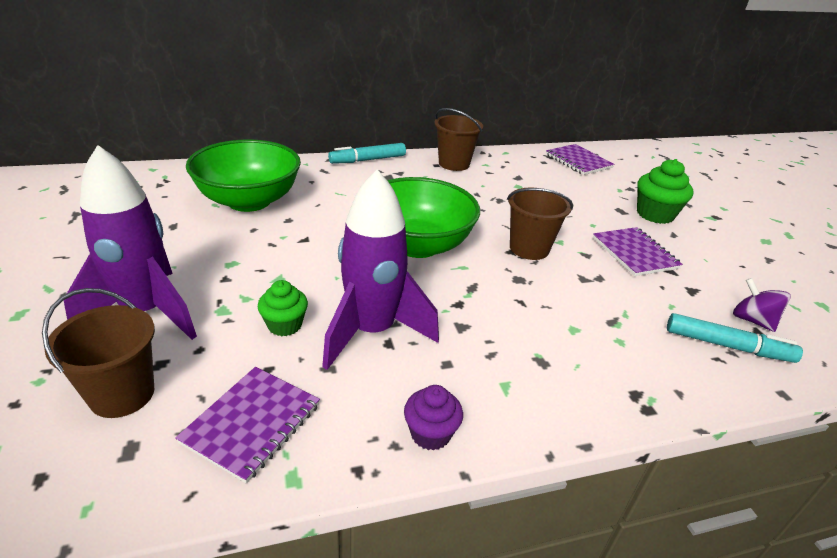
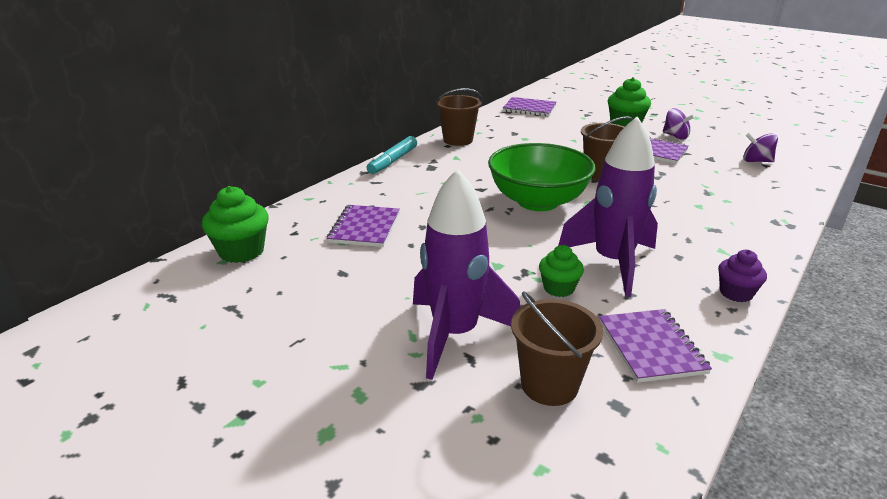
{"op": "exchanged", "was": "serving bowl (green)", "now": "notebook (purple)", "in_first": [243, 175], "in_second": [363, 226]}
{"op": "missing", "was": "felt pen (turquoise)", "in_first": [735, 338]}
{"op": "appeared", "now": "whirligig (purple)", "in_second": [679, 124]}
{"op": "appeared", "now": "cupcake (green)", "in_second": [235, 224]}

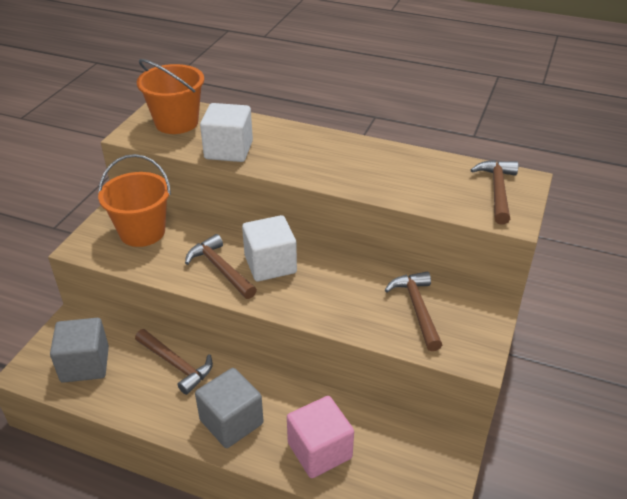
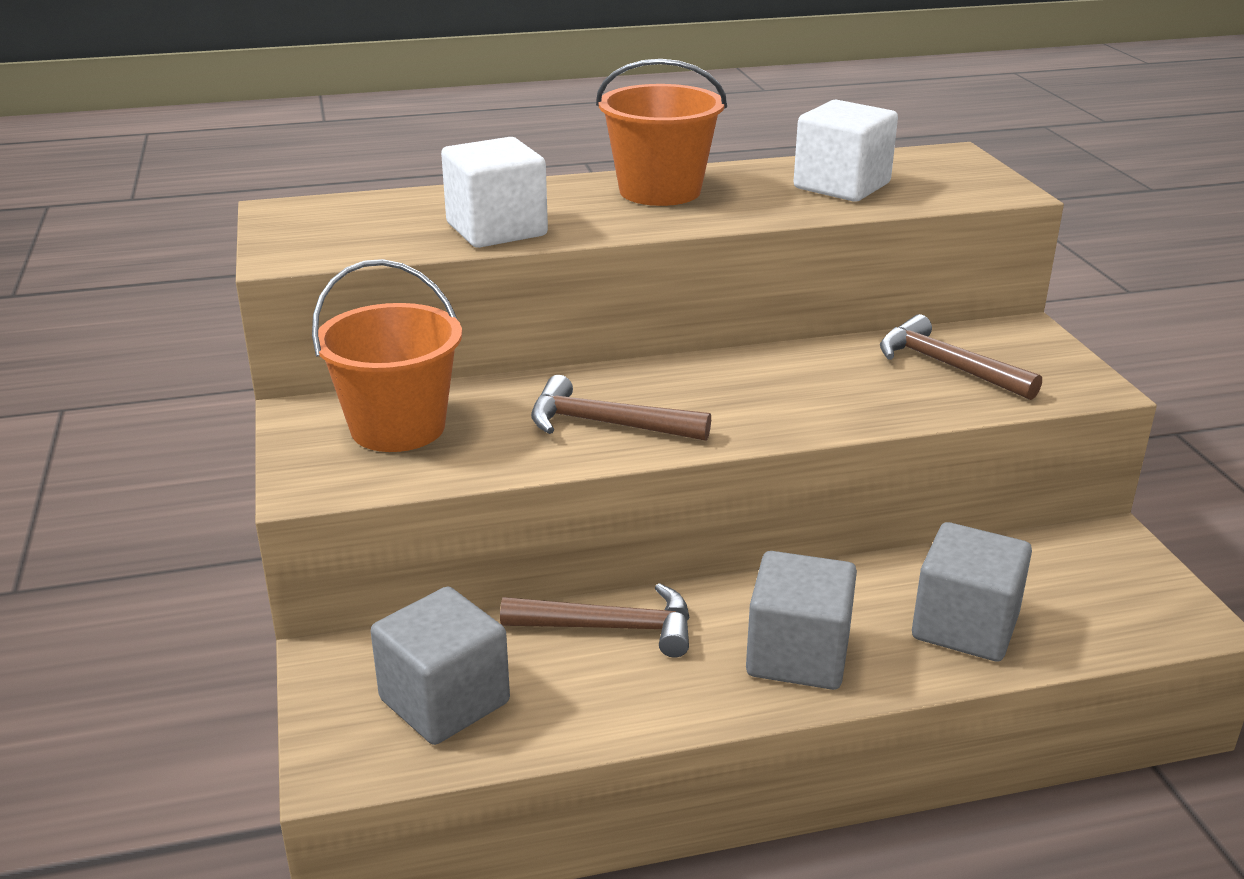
{"op": "relocated", "was": "sand bucket (orange)", "in_first": [170, 96], "in_second": [661, 132]}
{"op": "missing", "was": "hammer (dark brown)", "in_first": [494, 192]}
{"op": "relocated", "was": "solid cube (white)", "in_first": [269, 248], "in_second": [845, 151]}
{"op": "colour", "was": "solid cube (rose-pink)", "now": "solid cube (ash-grey)", "in_first": [320, 437], "in_second": [972, 592]}

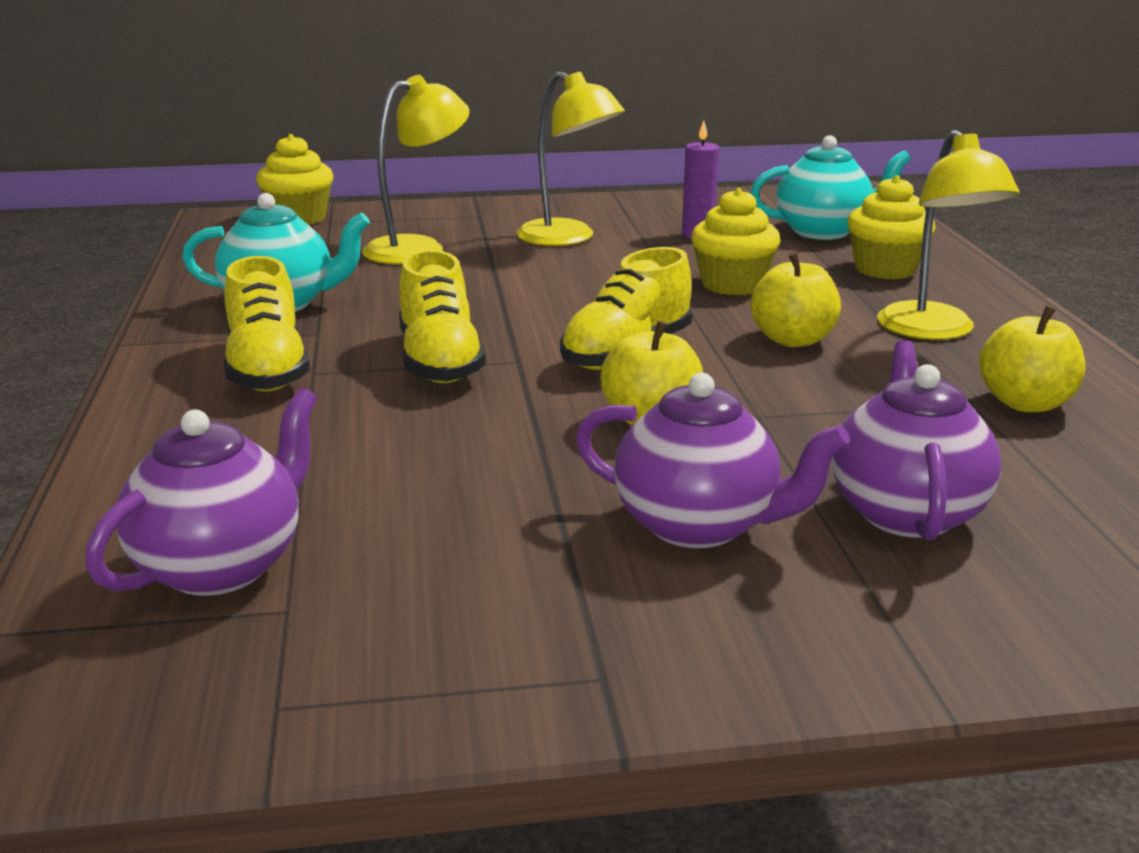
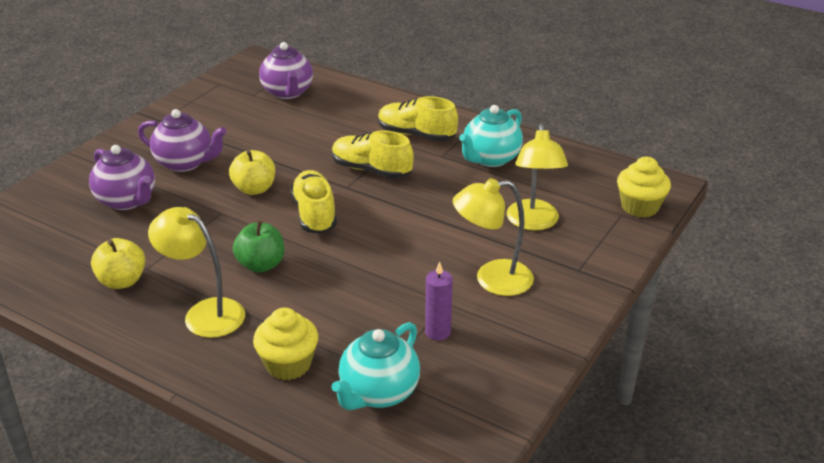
{"op": "missing", "was": "cupcake (yellow)", "in_first": [736, 241]}
{"op": "colour", "was": "apple fruit (yellow)", "now": "apple fruit (green)", "in_first": [795, 299], "in_second": [258, 246]}
{"op": "spun", "was": "china teapot (purple)", "in_first": [712, 461], "in_second": [182, 140], "clockwise": -135}

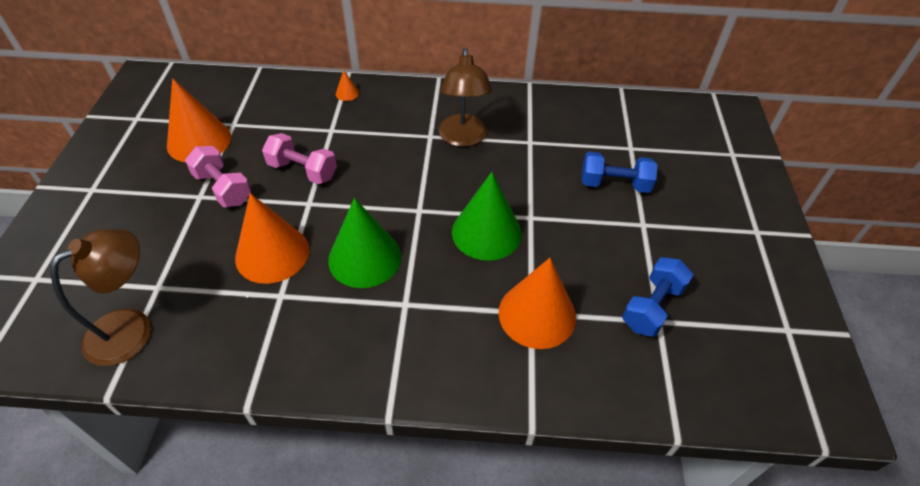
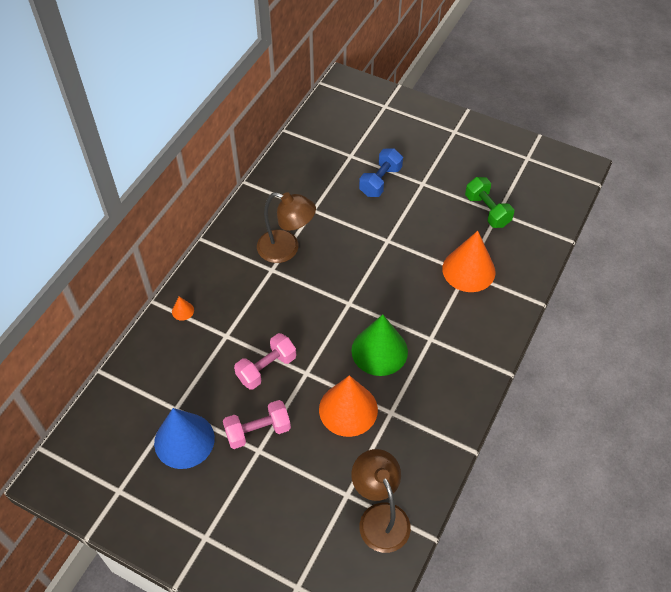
{"op": "colour", "was": "cone (orange)", "now": "cone (blue)", "in_first": [199, 120], "in_second": [184, 438]}
{"op": "missing", "was": "cone (green)", "in_first": [487, 216]}
{"op": "colour", "was": "dumbbell (blue)", "now": "dumbbell (green)", "in_first": [657, 297], "in_second": [489, 202]}

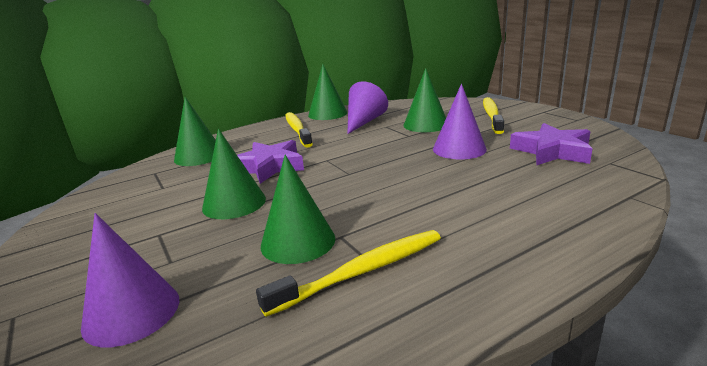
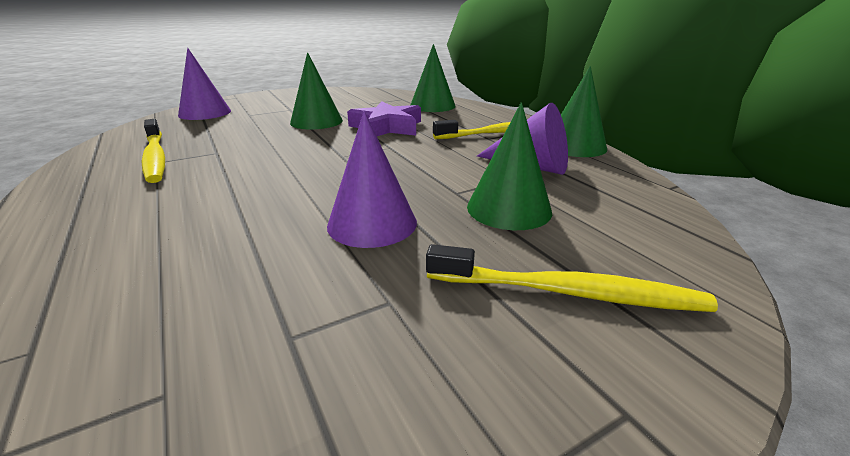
{"op": "missing", "was": "star shape (purple)", "in_first": [551, 144]}
{"op": "missing", "was": "cone (green)", "in_first": [298, 209]}

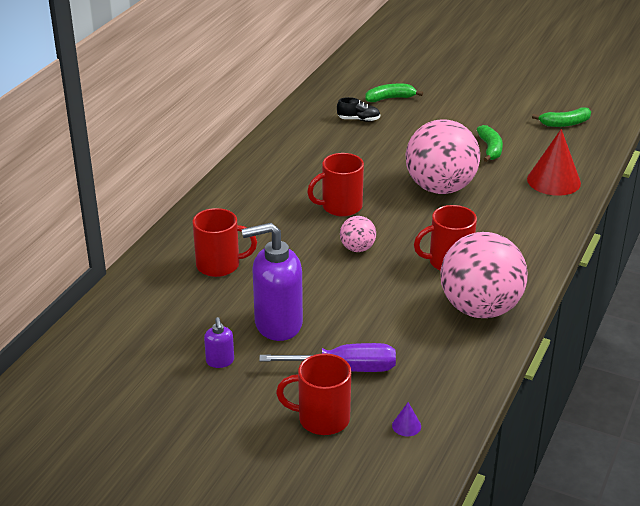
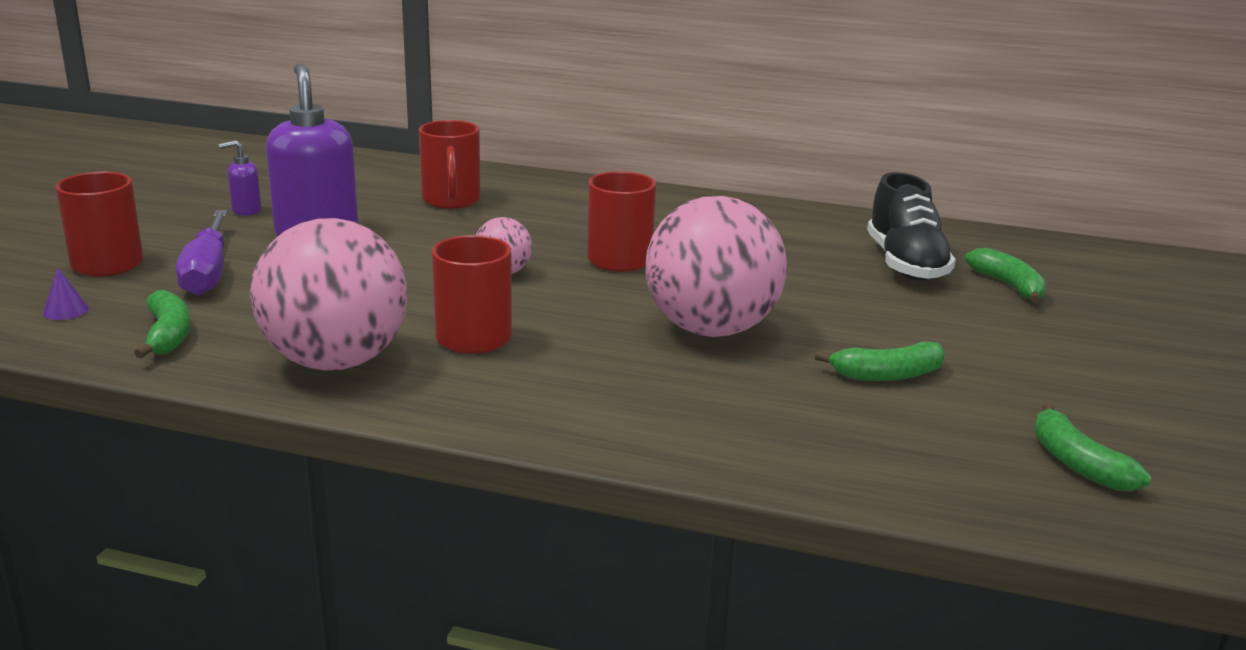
{"op": "size", "was": "sneaker (ebony)", "in_first": [358, 109], "in_second": [911, 226], "ratio": 1.9}
{"op": "missing", "was": "cone (red)", "in_first": [554, 162]}
{"op": "appeared", "now": "toy banana (green)", "in_second": [162, 324]}

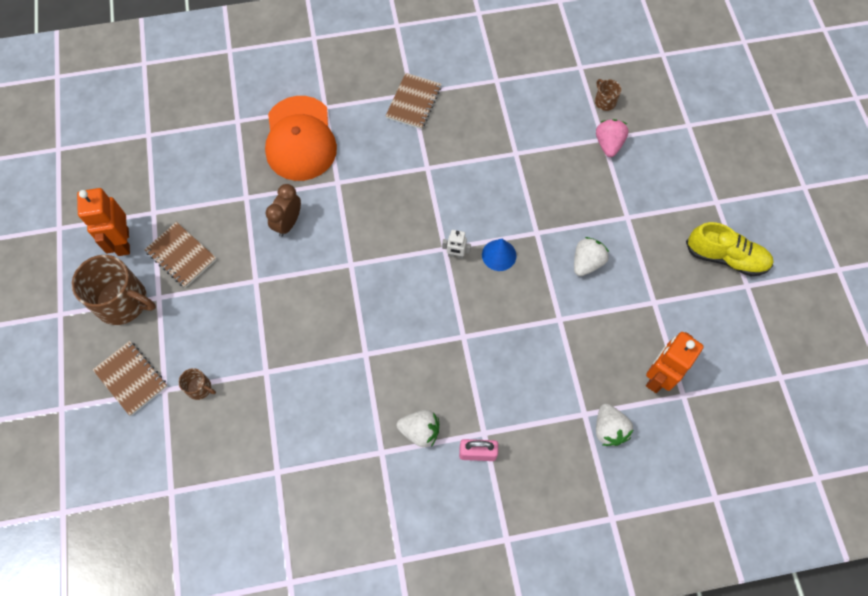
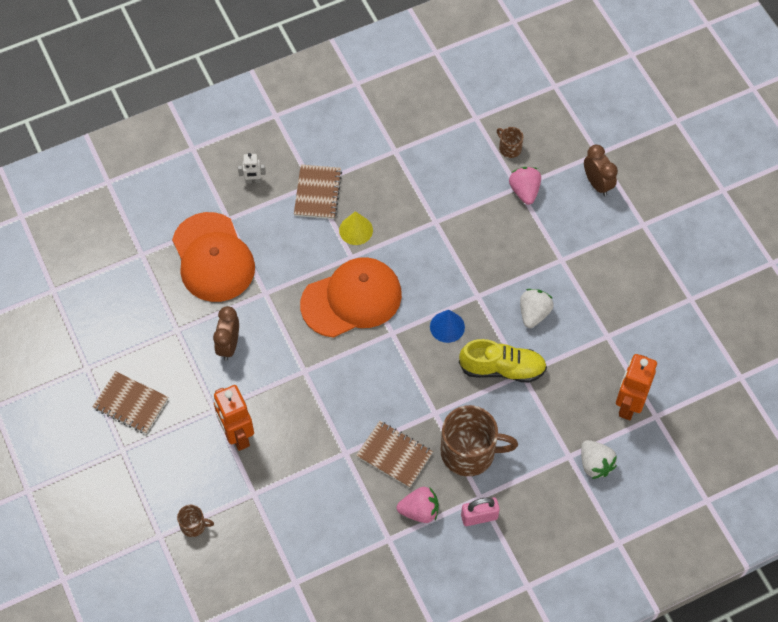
{"op": "relocated", "was": "robot (orange)", "in_first": [103, 222], "in_second": [234, 418]}
{"op": "relocated", "was": "sneaker (yellow)", "in_first": [729, 249], "in_second": [503, 361]}
{"op": "relocated", "was": "robot (white)", "in_first": [456, 244], "in_second": [252, 168]}
{"op": "relocated", "was": "tea mug (dark brown)", "in_first": [114, 290], "in_second": [479, 440]}
{"op": "relocated", "was": "notebook (dark brown)", "in_first": [130, 378], "in_second": [394, 454]}
{"op": "colour", "was": "berry (white)", "now": "berry (rose-pink)", "in_first": [418, 428], "in_second": [418, 505]}
{"op": "appeared", "now": "clock (dark brown)", "in_second": [601, 170]}
{"op": "appeared", "now": "cone (yellow)", "in_second": [356, 228]}
{"op": "appeared", "now": "baseball cap (orange)", "in_second": [351, 297]}

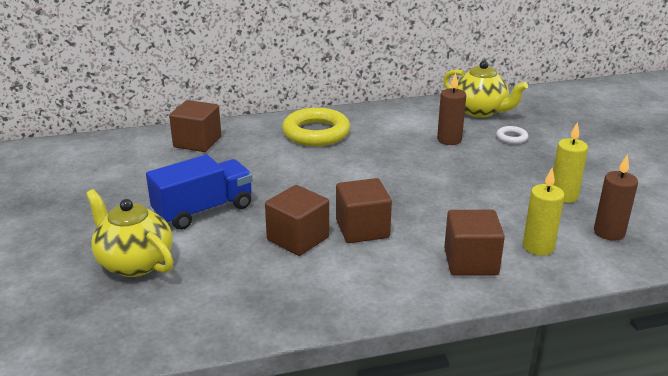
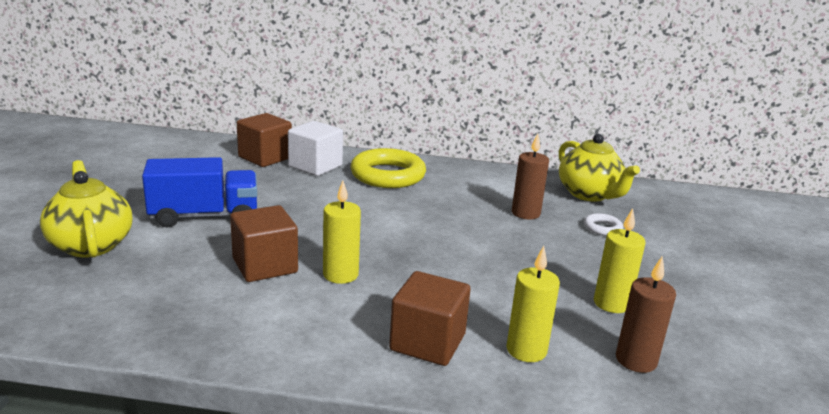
{"op": "exchanged", "was": "solid cube (dark brown)", "now": "candle (yellow)", "in_first": [364, 210], "in_second": [342, 232]}
{"op": "appeared", "now": "solid cube (white)", "in_second": [315, 148]}

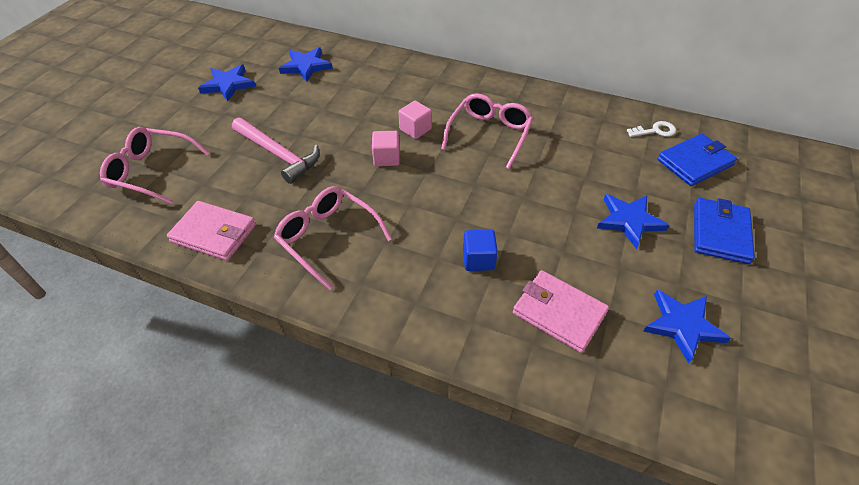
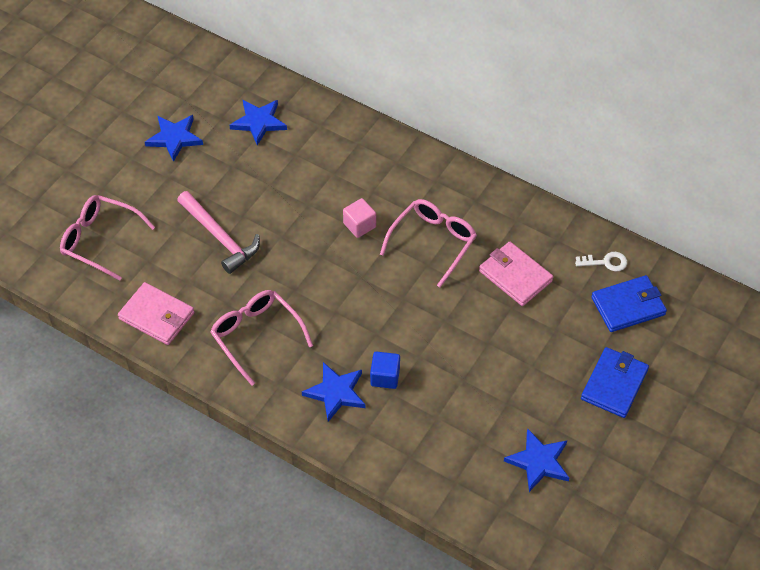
{"op": "missing", "was": "solid cube (rose-pink)", "in_first": [386, 148]}
{"op": "relocated", "was": "star shape (blue)", "in_first": [633, 221], "in_second": [333, 392]}
{"op": "relocated", "was": "card wallet (rose-pink)", "in_first": [561, 311], "in_second": [516, 274]}

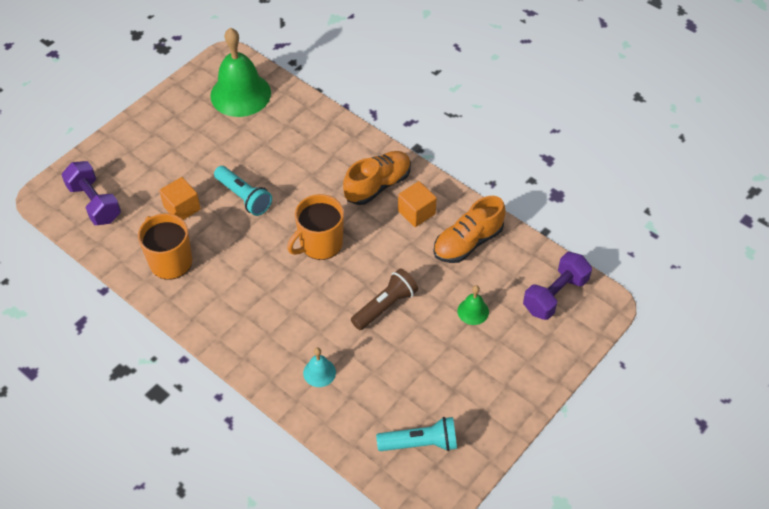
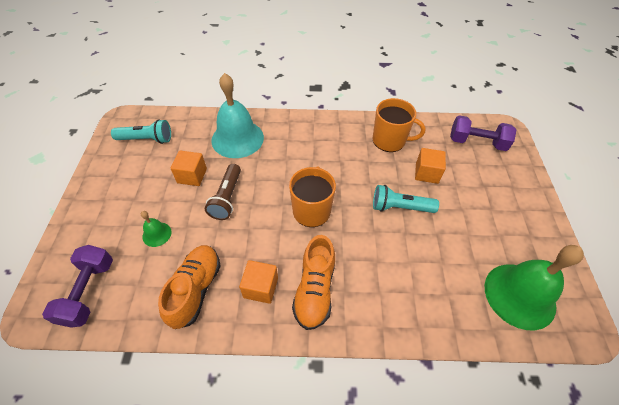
{"op": "size", "was": "bell (turquoise)", "in_first": [319, 367], "in_second": [237, 115], "ratio": 2.22}
{"op": "spun", "was": "torch (turquoise)", "in_first": [416, 434], "in_second": [141, 131], "clockwise": -135}
{"op": "appeared", "now": "solid cube (orange)", "in_second": [189, 168]}

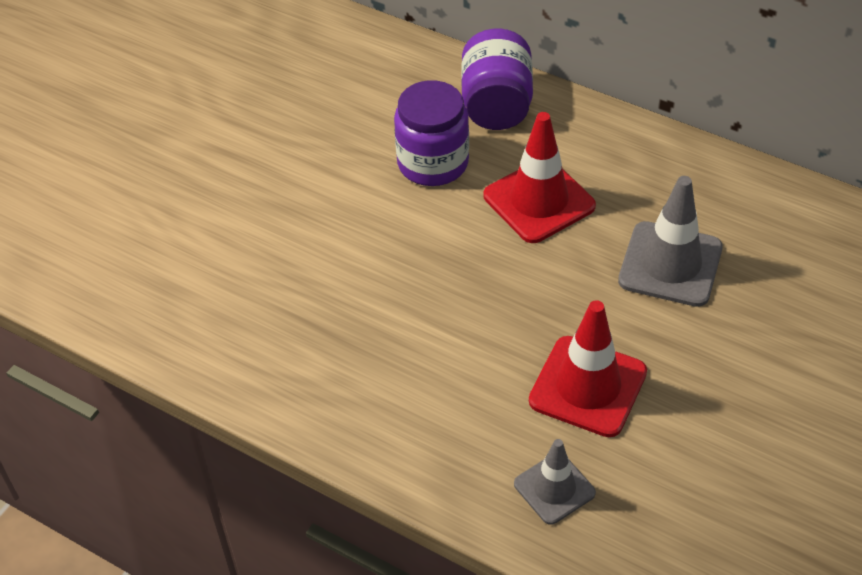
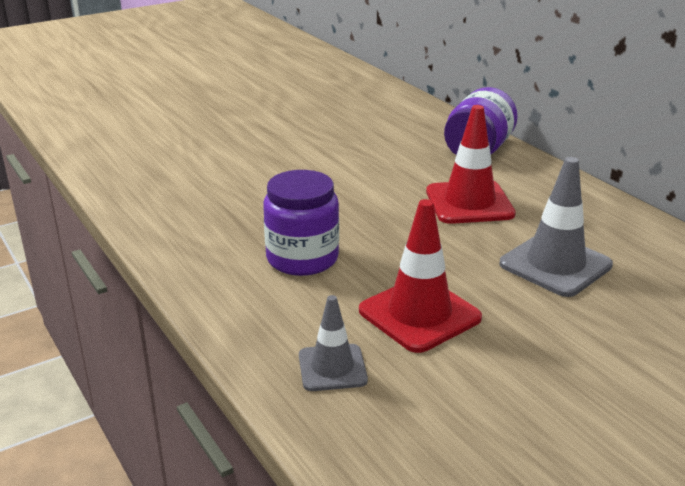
{"op": "relocated", "was": "preserve jar (purple)", "in_first": [431, 133], "in_second": [301, 223]}

